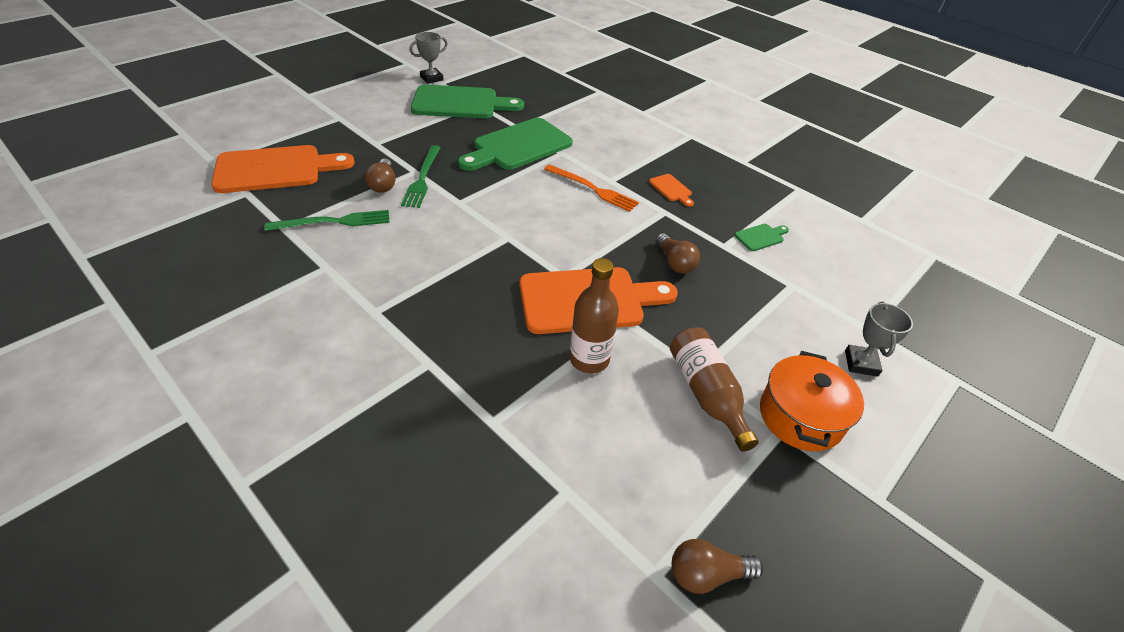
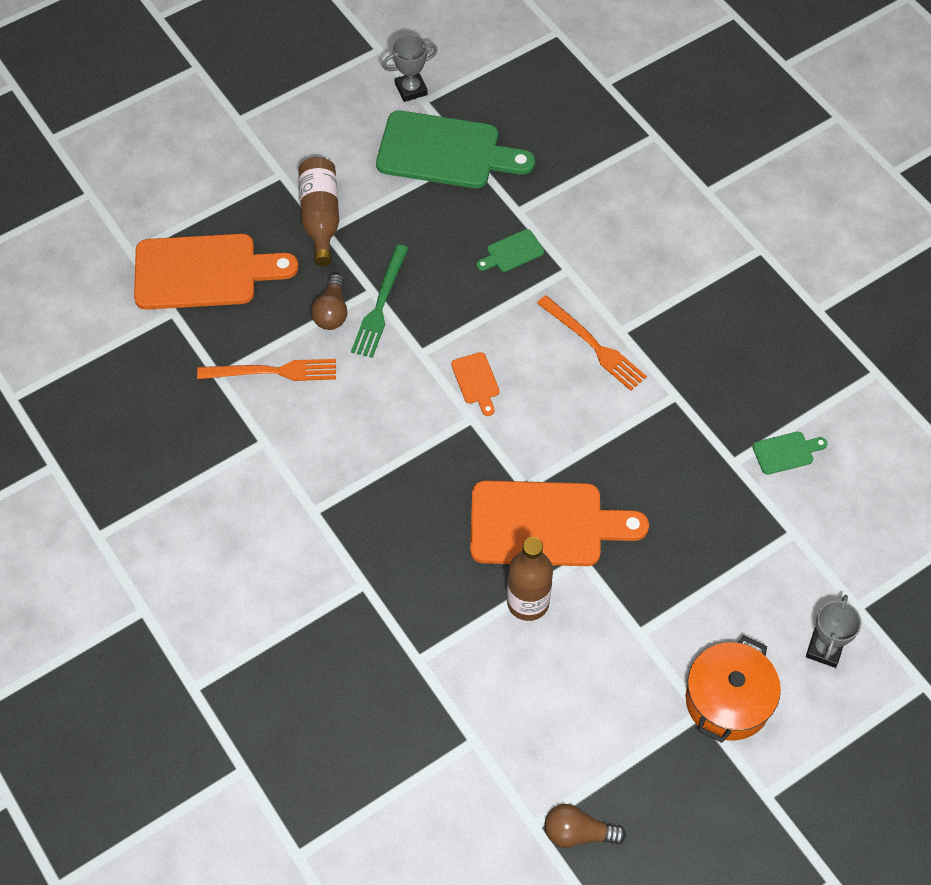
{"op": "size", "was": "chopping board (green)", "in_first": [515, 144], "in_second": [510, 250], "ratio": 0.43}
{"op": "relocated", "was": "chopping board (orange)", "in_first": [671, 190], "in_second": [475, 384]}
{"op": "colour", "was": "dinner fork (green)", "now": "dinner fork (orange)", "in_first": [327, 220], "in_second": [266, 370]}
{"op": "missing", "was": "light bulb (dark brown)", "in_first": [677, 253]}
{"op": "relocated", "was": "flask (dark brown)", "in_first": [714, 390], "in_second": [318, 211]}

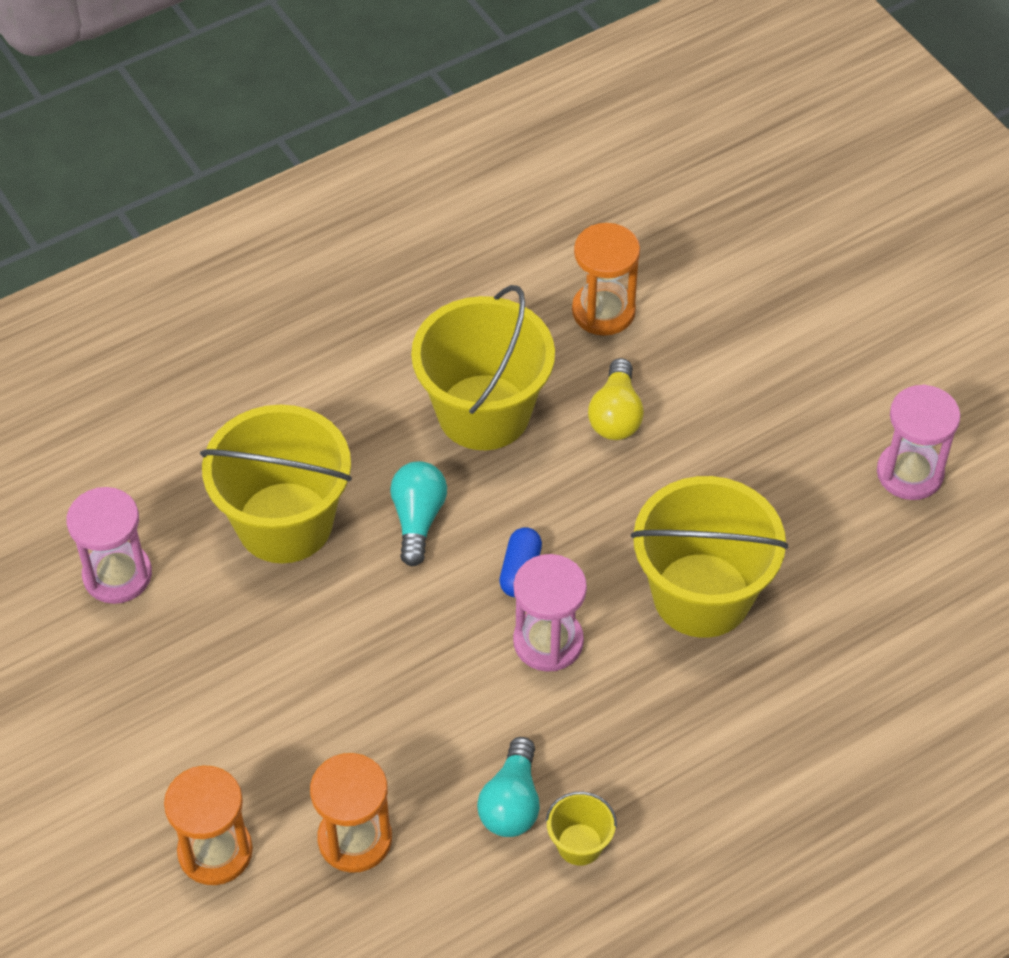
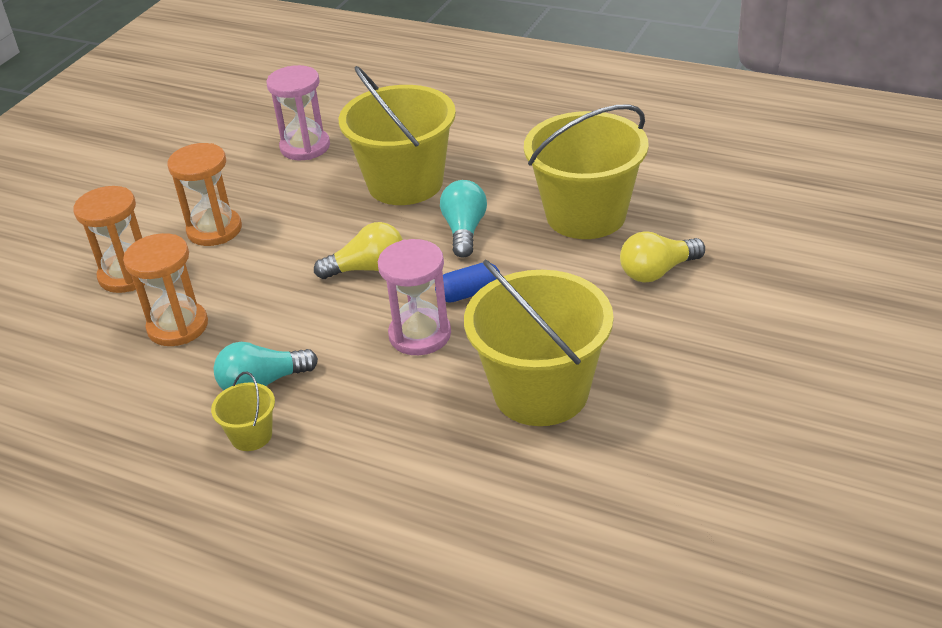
{"op": "relocated", "was": "sand timer (orange)", "in_first": [606, 279], "in_second": [204, 194]}
{"op": "missing", "was": "sand timer (rose-pink)", "in_first": [919, 442]}
{"op": "spun", "was": "light bulb (turquoise)", "in_first": [418, 513], "in_second": [463, 219], "clockwise": -60}
{"op": "appeared", "now": "light bulb (yellow)", "in_second": [358, 250]}

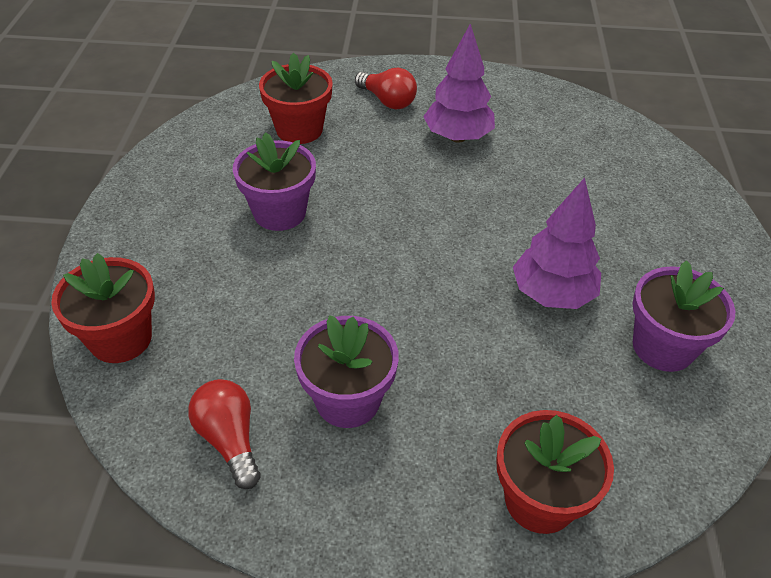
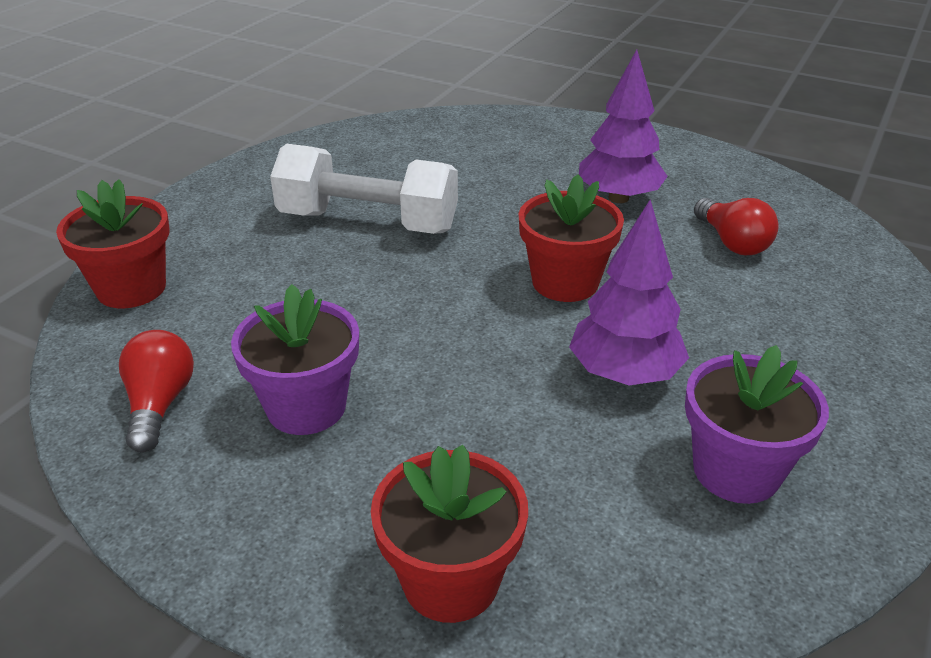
{"op": "relocated", "was": "flower pot (red)", "in_first": [296, 98], "in_second": [571, 238]}
{"op": "relocated", "was": "light bulb (red)", "in_first": [386, 88], "in_second": [736, 226]}
{"op": "exchanged", "was": "flower pot (purple)", "now": "dumbbell (white)", "in_first": [274, 181], "in_second": [364, 189]}

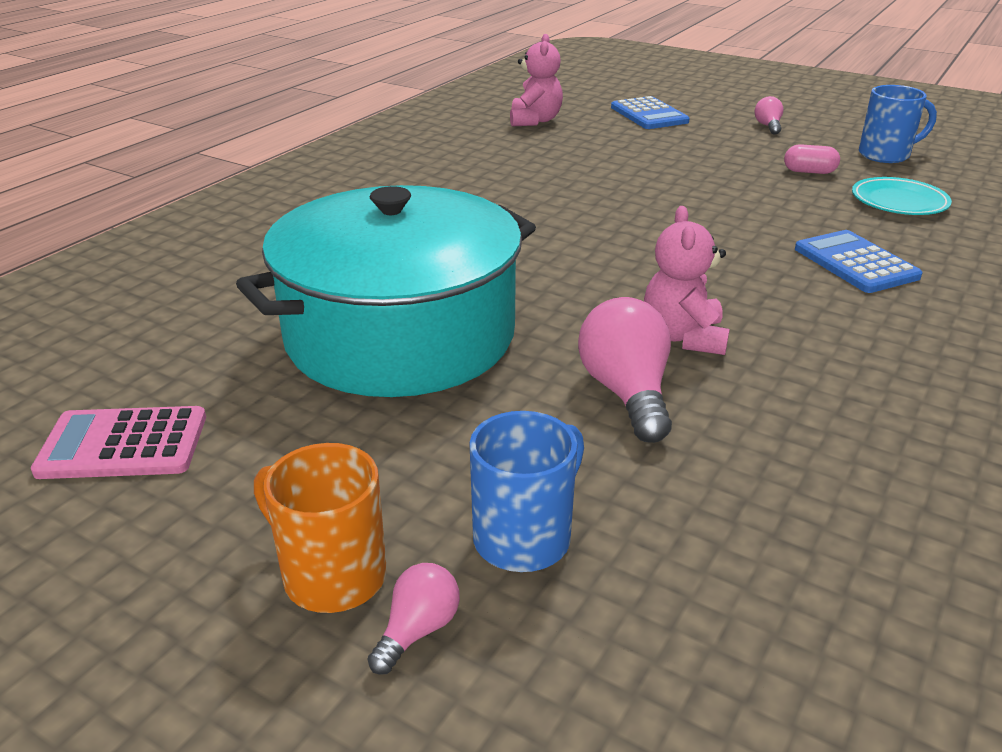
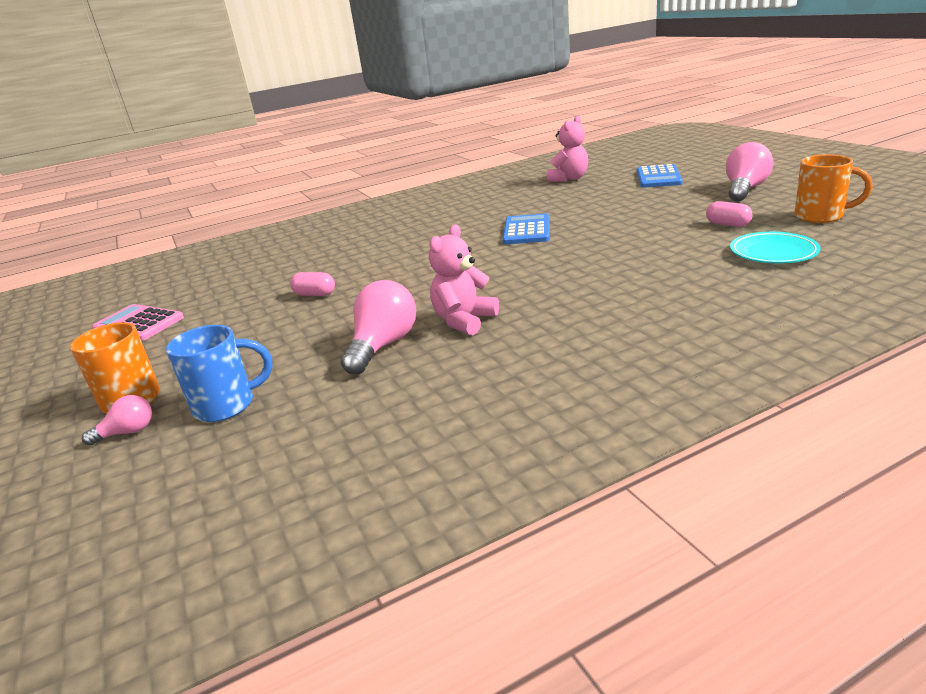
{"op": "colour", "was": "tea mug (blue)", "now": "tea mug (orange)", "in_first": [898, 124], "in_second": [833, 188]}
{"op": "size", "was": "light bulb (rose-pink)", "in_first": [769, 115], "in_second": [750, 171], "ratio": 1.88}
{"op": "exchanged", "was": "stockpot (turquoise)", "now": "capsule (rose-pink)", "in_first": [386, 291], "in_second": [312, 284]}
{"op": "relocated", "was": "adding machine (blue)", "in_first": [859, 261], "in_second": [526, 228]}

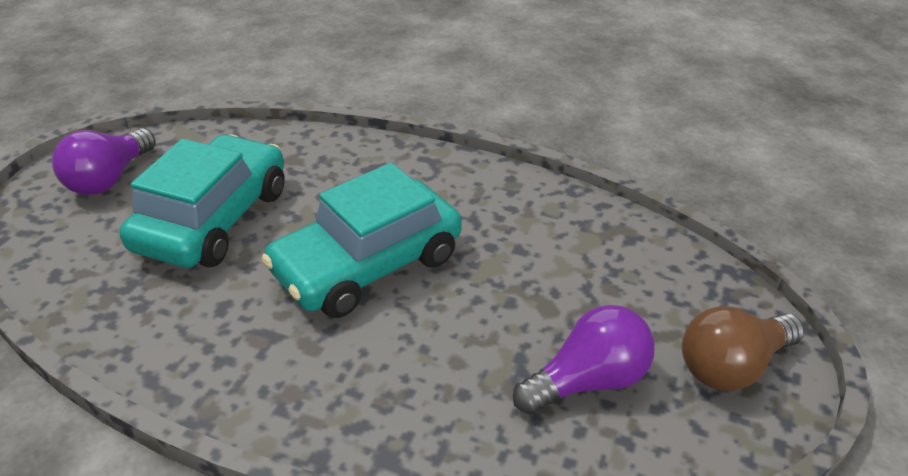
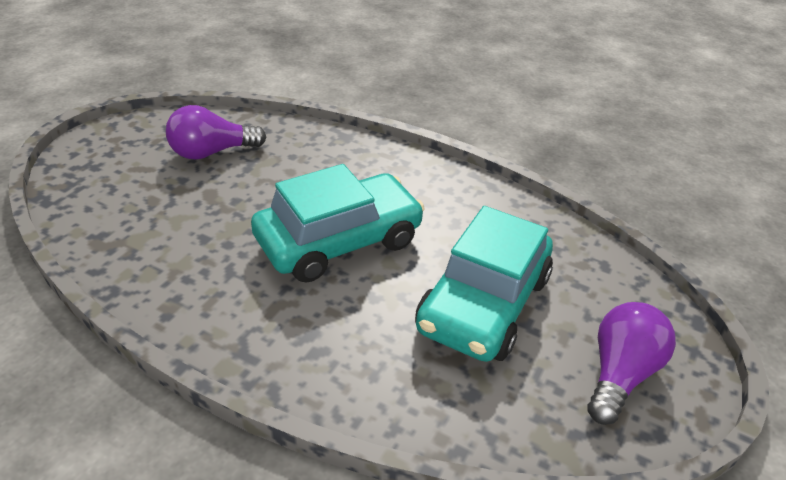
{"op": "missing", "was": "light bulb (dark brown)", "in_first": [743, 348]}

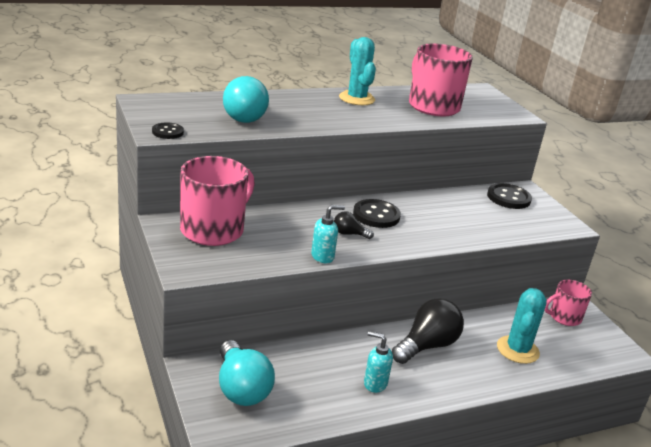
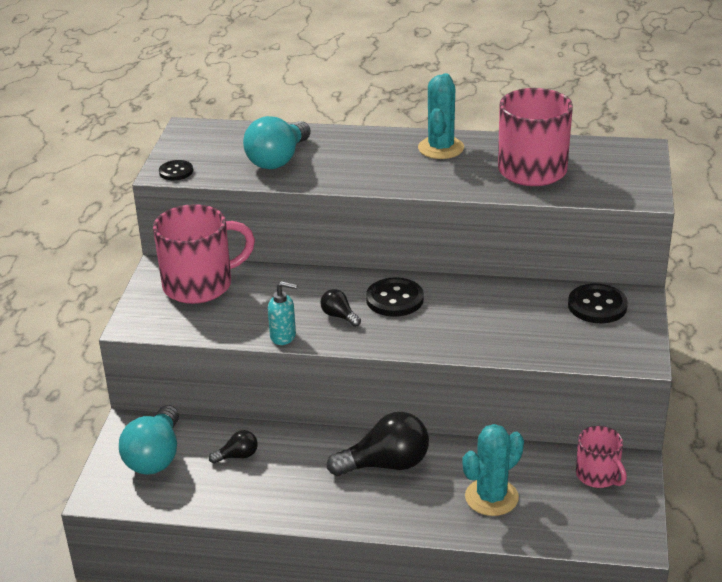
{"op": "spun", "was": "tea mug (rose-pink)", "in_first": [568, 303], "in_second": [601, 457], "clockwise": -135}
{"op": "missing", "was": "pump bottle (turquoise)", "in_first": [378, 362]}
{"op": "appeared", "now": "light bulb (ebony)", "in_second": [233, 447]}

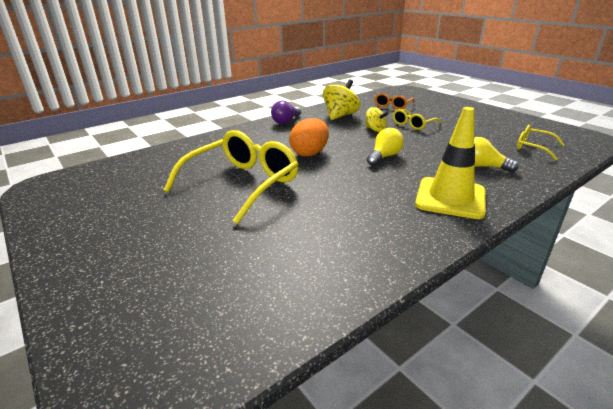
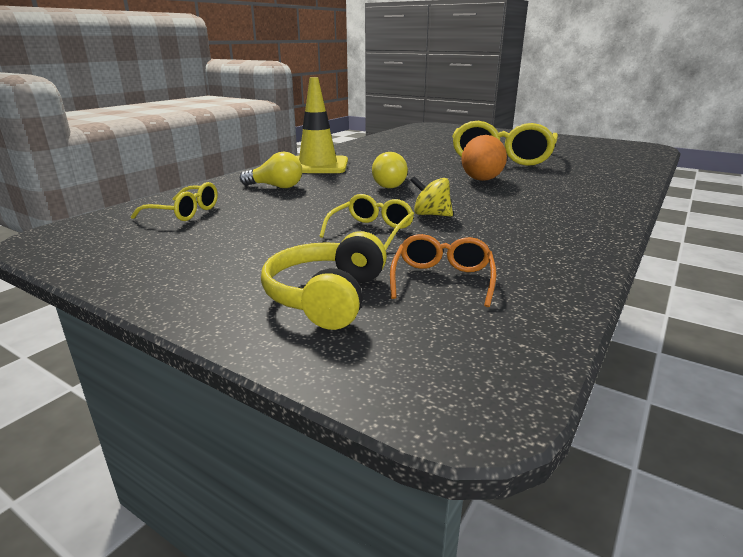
{"op": "missing", "was": "whirligig (yellow)", "in_first": [341, 100]}
{"op": "missing", "was": "light bulb (purple)", "in_first": [286, 112]}
{"op": "appeared", "now": "headphones (yellow)", "in_second": [324, 280]}

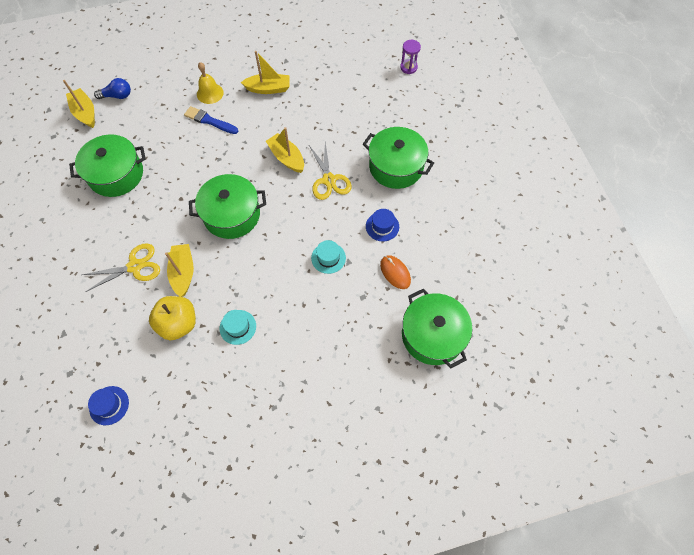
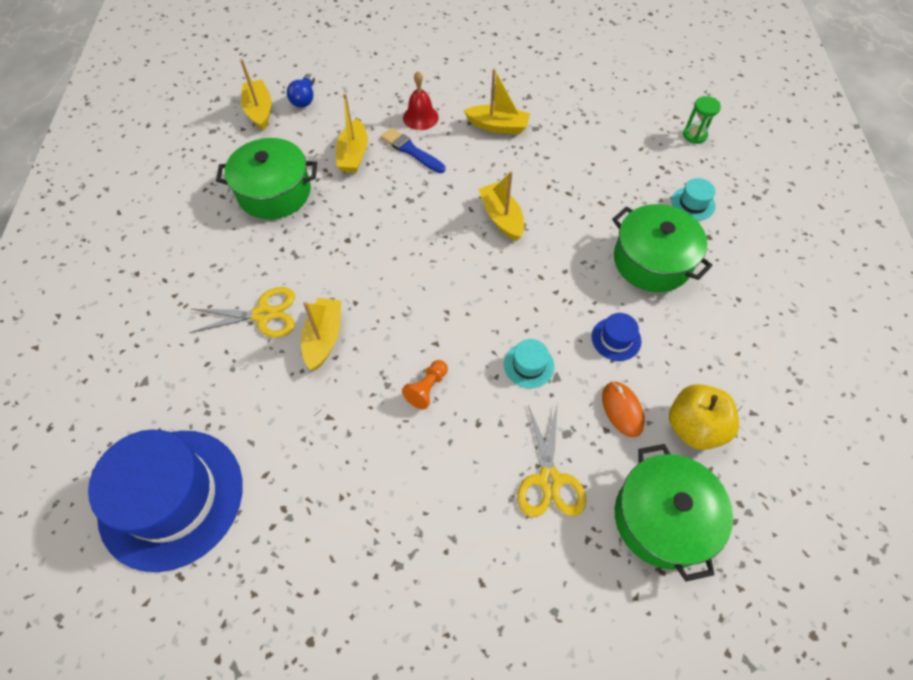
{"op": "colour", "was": "sand timer (purple)", "now": "sand timer (green)", "in_first": [410, 57], "in_second": [702, 120]}
{"op": "colour", "was": "bell (yellow)", "now": "bell (red)", "in_first": [210, 83], "in_second": [421, 100]}
{"op": "spun", "was": "light bulb (blue)", "in_first": [112, 88], "in_second": [301, 91], "clockwise": 90}
{"op": "relocated", "was": "scissors (yellow)", "in_first": [330, 171], "in_second": [551, 461]}
{"op": "missing", "was": "stockpot (green)", "in_first": [227, 206]}
{"op": "relocated", "was": "apple fruit (yellow)", "in_first": [172, 318], "in_second": [704, 417]}
{"op": "relocated", "was": "hat (turquoise)", "in_first": [238, 327], "in_second": [693, 199]}
{"op": "size", "was": "hat (blue)", "in_first": [108, 405], "in_second": [165, 501], "ratio": 2.5}
{"op": "appeared", "now": "toy boat (yellow)", "in_second": [352, 133]}
{"op": "appeared", "now": "chess pawn (orange)", "in_second": [425, 385]}

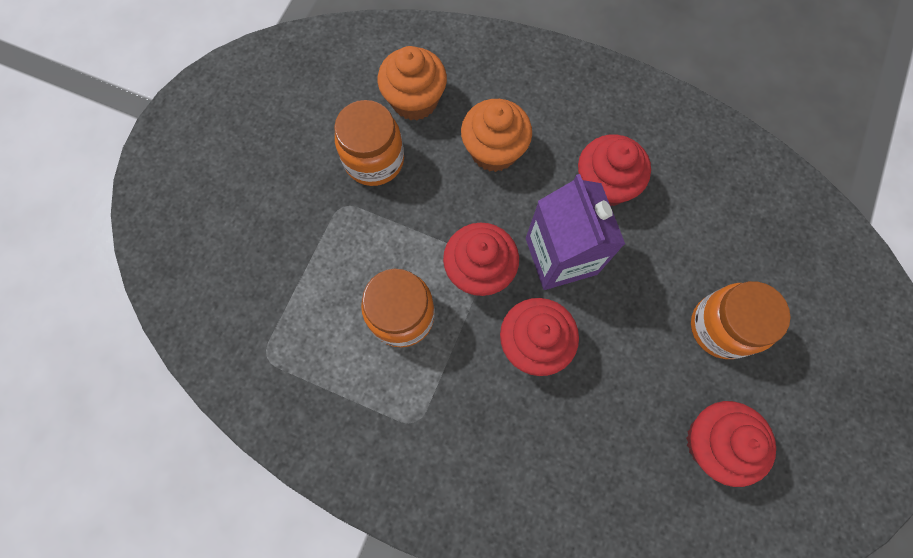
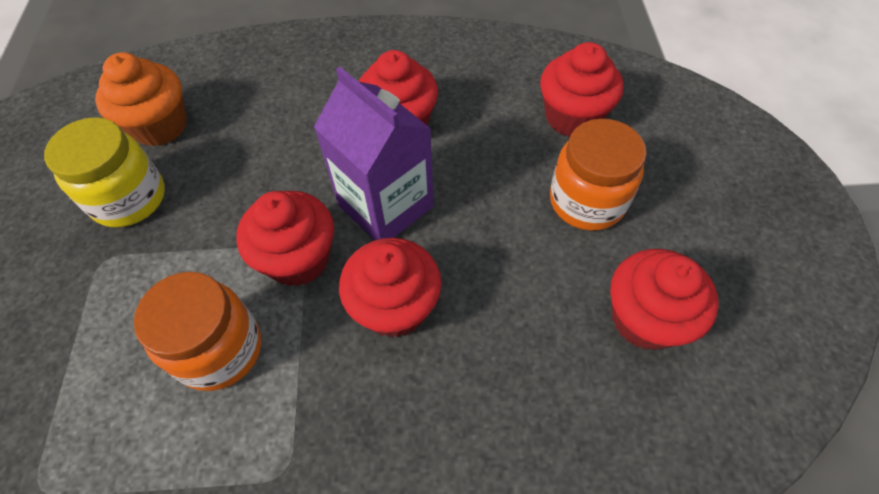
{"op": "missing", "was": "cupcake (orange)", "in_first": [496, 135]}
{"op": "colour", "was": "preserve jar (orange)", "now": "preserve jar (yellow)", "in_first": [369, 143], "in_second": [104, 172]}
{"op": "appeared", "now": "cupcake (red)", "in_second": [581, 89]}

